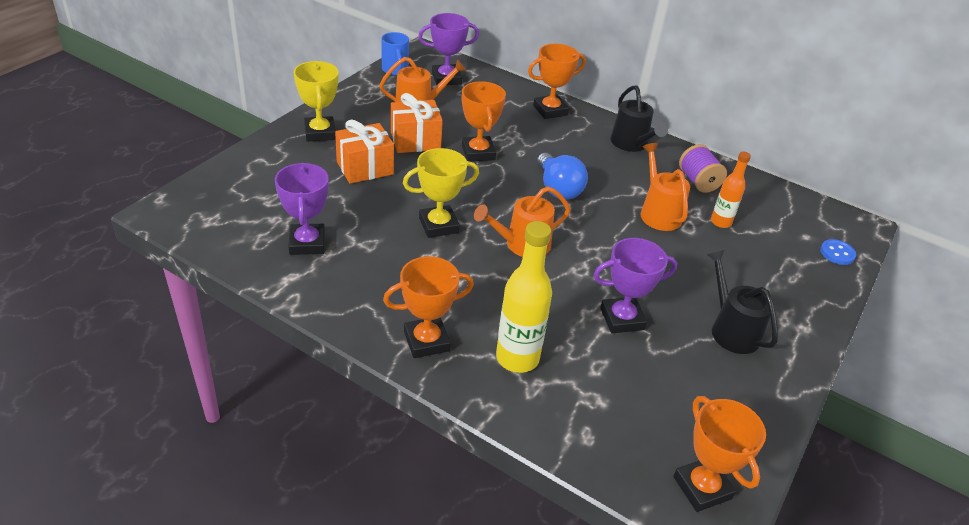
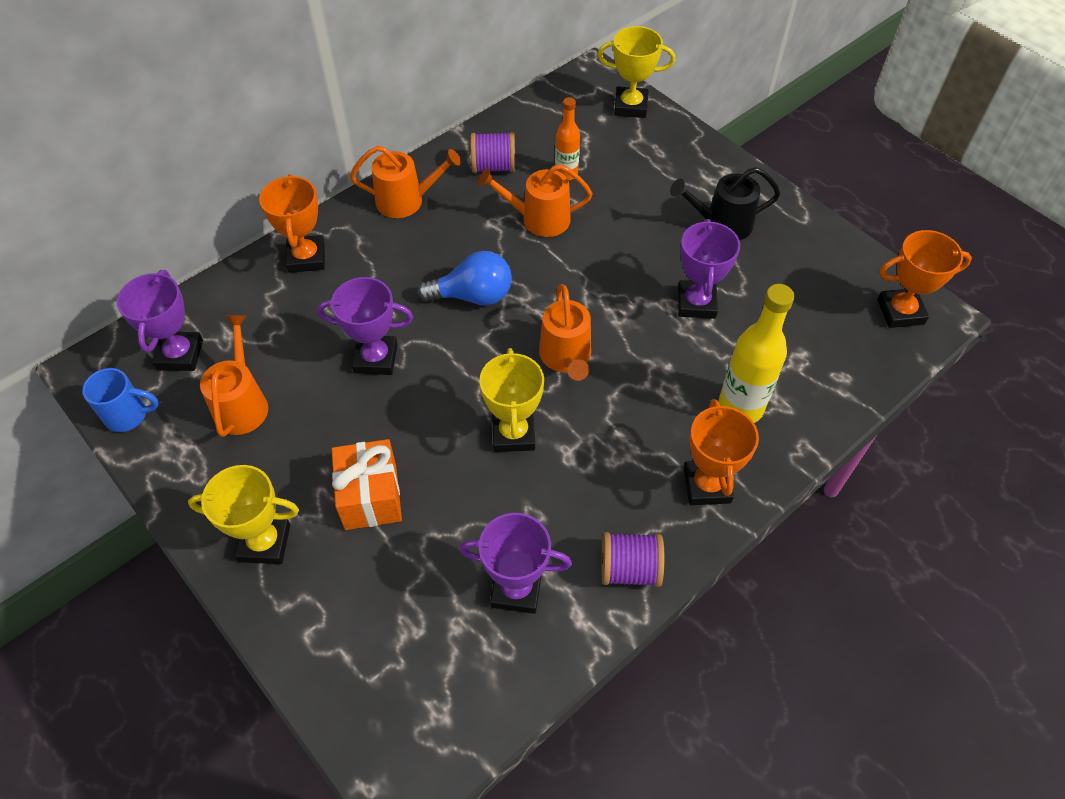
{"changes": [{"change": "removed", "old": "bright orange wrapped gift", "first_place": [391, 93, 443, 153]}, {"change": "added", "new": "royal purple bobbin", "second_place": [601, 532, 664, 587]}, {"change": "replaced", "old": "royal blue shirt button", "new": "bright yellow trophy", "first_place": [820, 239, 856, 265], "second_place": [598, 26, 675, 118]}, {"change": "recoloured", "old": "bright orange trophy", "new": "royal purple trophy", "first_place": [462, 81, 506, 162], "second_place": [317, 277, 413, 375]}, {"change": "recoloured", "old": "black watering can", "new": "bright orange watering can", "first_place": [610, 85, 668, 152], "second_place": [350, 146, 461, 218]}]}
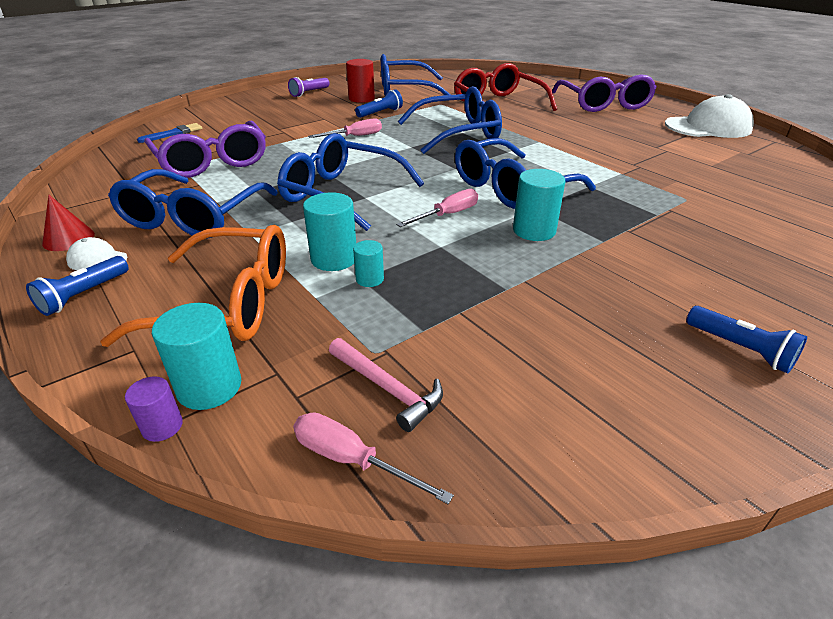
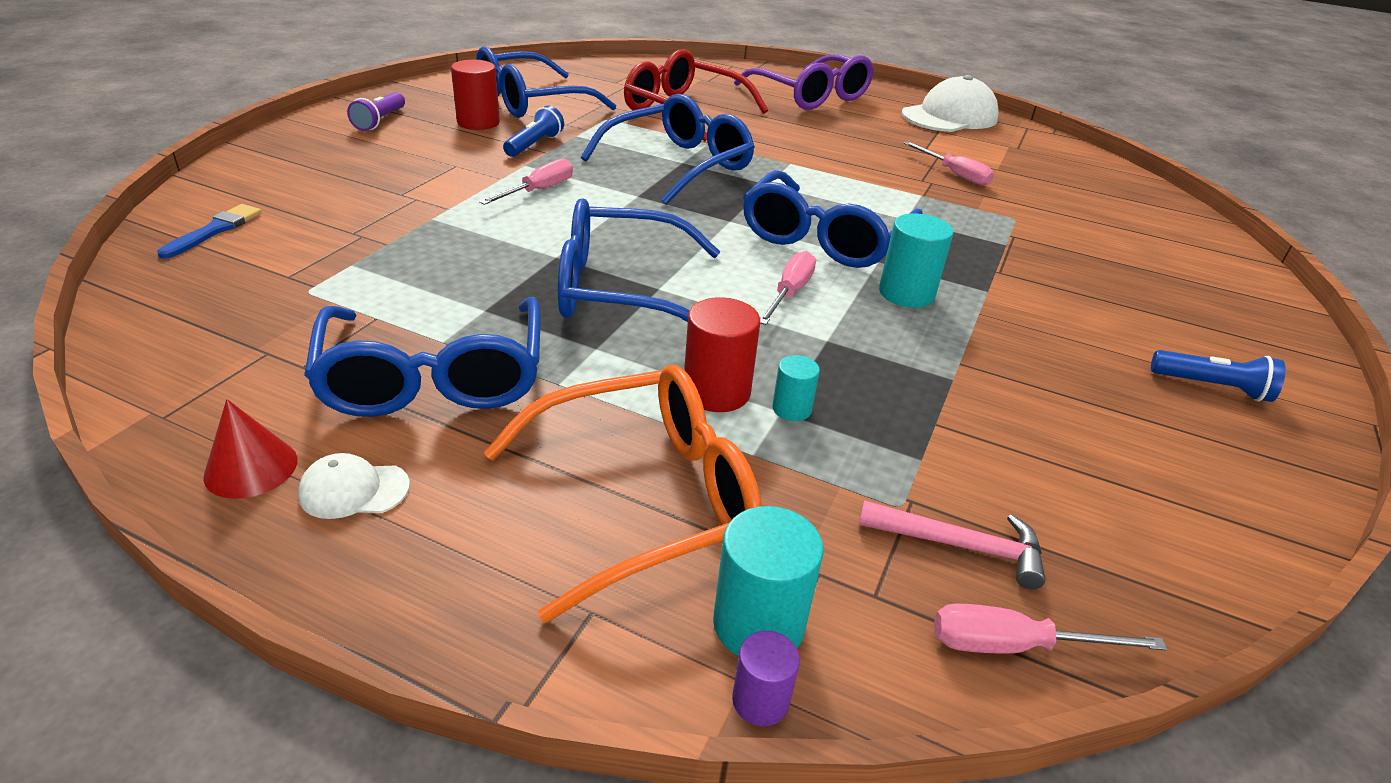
{"changes": [{"change": "removed", "old": "royal blue flashlight", "first_place": [26, 256, 129, 316]}, {"change": "removed", "old": "royal purple spectacles", "first_place": [144, 121, 266, 178]}, {"change": "added", "new": "rose-pink screwdriver", "second_place": [904, 141, 994, 186]}, {"change": "recoloured", "old": "teal solid cylinder", "new": "red solid cylinder", "first_place": [303, 192, 356, 271], "second_place": [684, 297, 760, 412]}]}
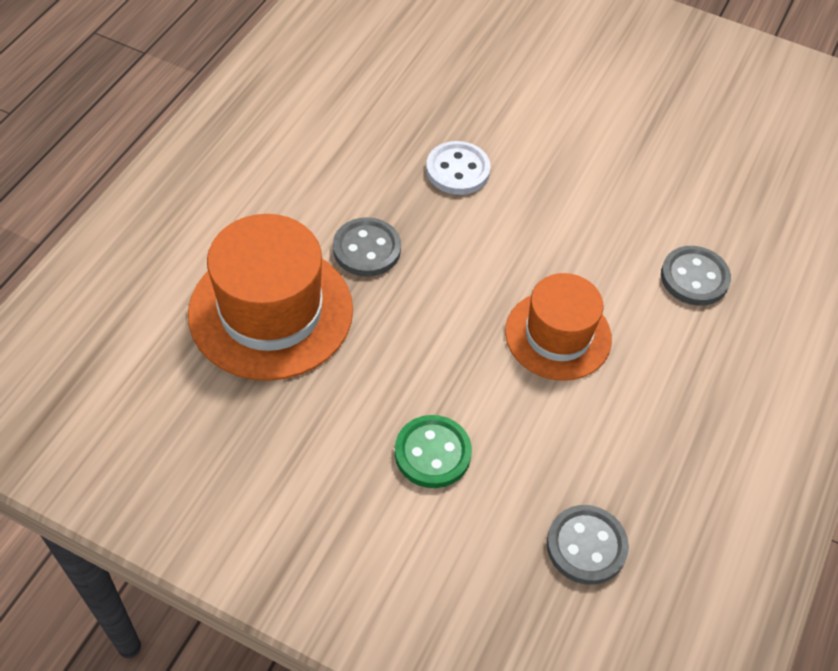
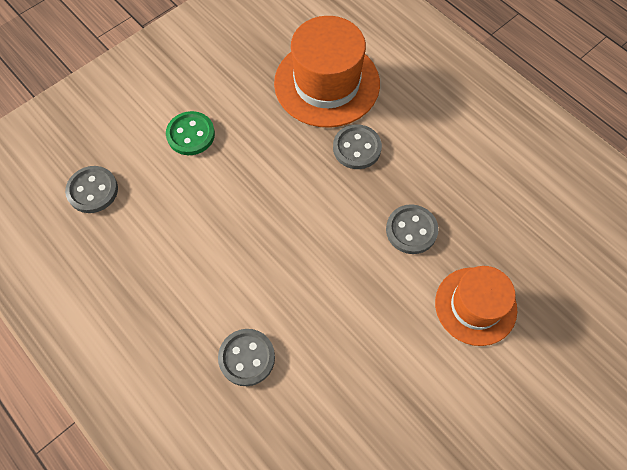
{"changes": [{"change": "moved", "old": "bright orange tall hat", "first_place": [505, 273, 612, 381], "second_place": [435, 266, 517, 346]}, {"change": "recoloured", "old": "pure white shirt button", "new": "gray shirt button", "first_place": [426, 141, 491, 195], "second_place": [386, 204, 439, 254]}]}
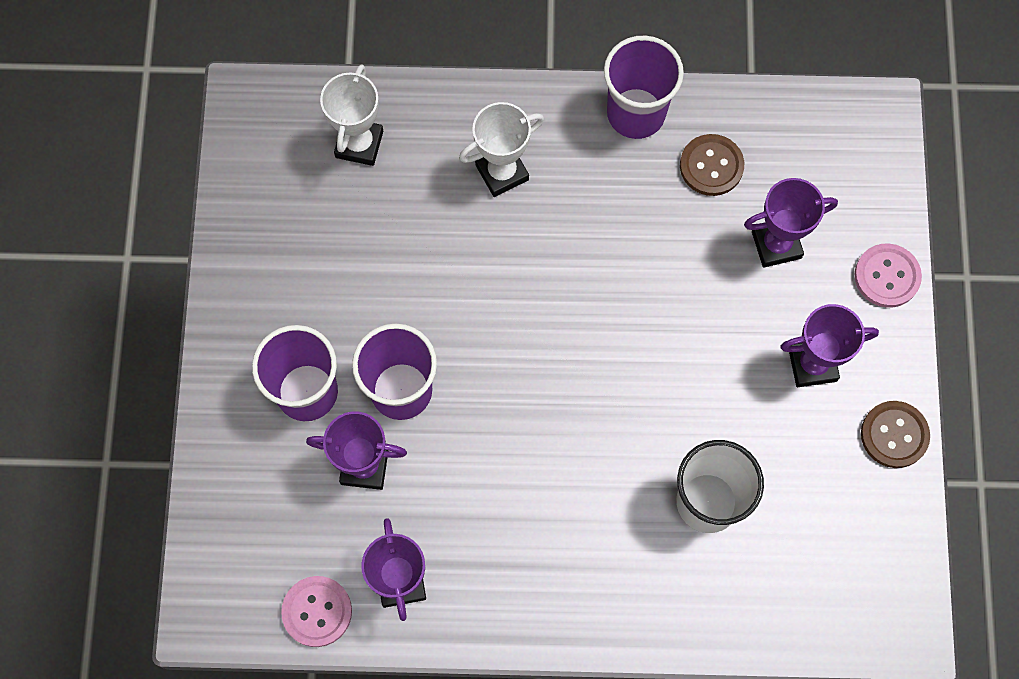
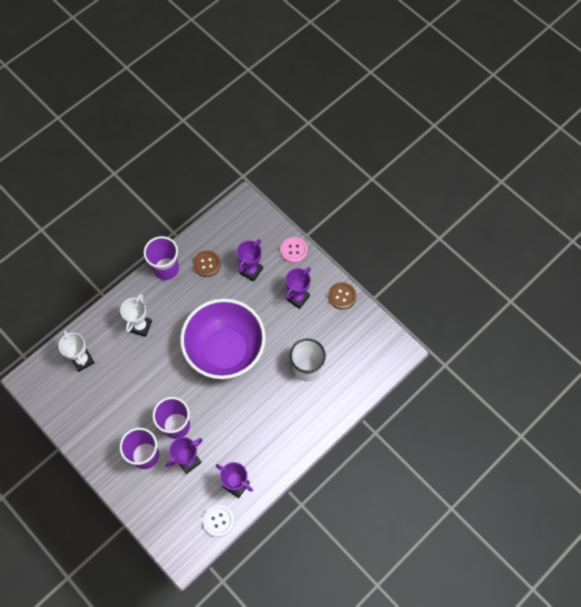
{"changes": [{"change": "added", "new": "royal purple serving bowl", "second_place": [180, 299, 266, 379]}, {"change": "recoloured", "old": "rose-pink shirt button", "new": "pure white shirt button", "first_place": [281, 576, 352, 647], "second_place": [203, 505, 234, 537]}]}
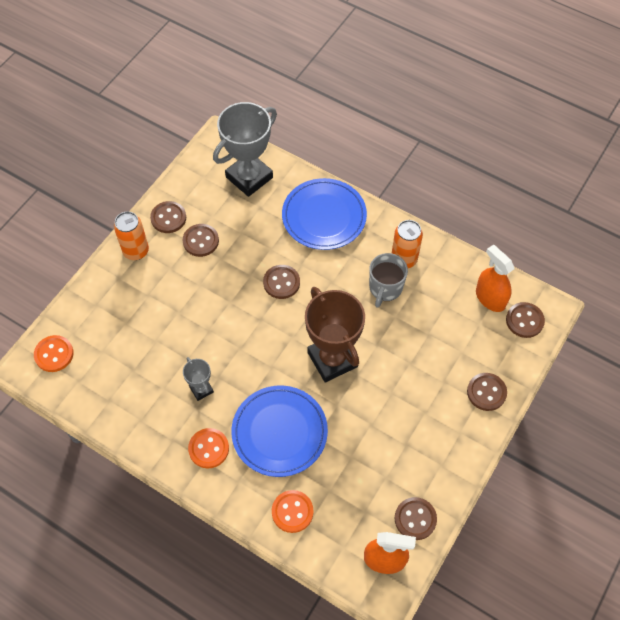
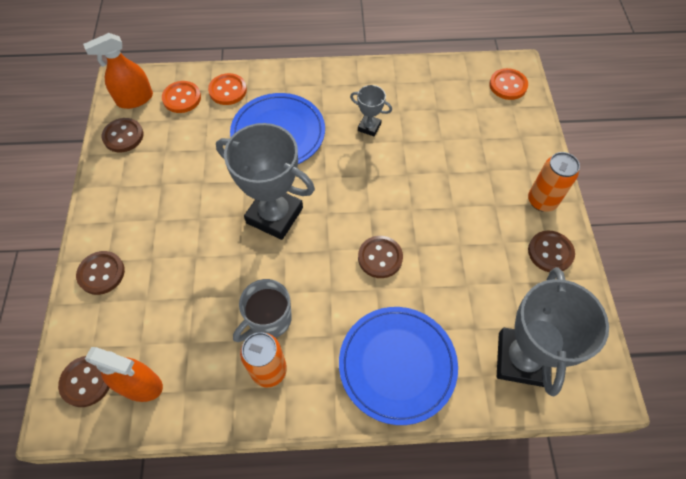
{"changes": [{"change": "removed", "old": "russet shirt button", "first_place": [183, 224, 219, 257]}, {"change": "moved", "old": "bright orange shirt button", "first_place": [188, 428, 229, 468], "second_place": [162, 81, 201, 113]}, {"change": "recoloured", "old": "russet trophy", "new": "gray trophy", "first_place": [305, 287, 365, 383], "second_place": [216, 123, 315, 240]}, {"change": "turned", "old": "gray coffee mug", "first_place": [369, 253, 408, 308], "second_place": [233, 279, 292, 342], "degrees": -120}]}
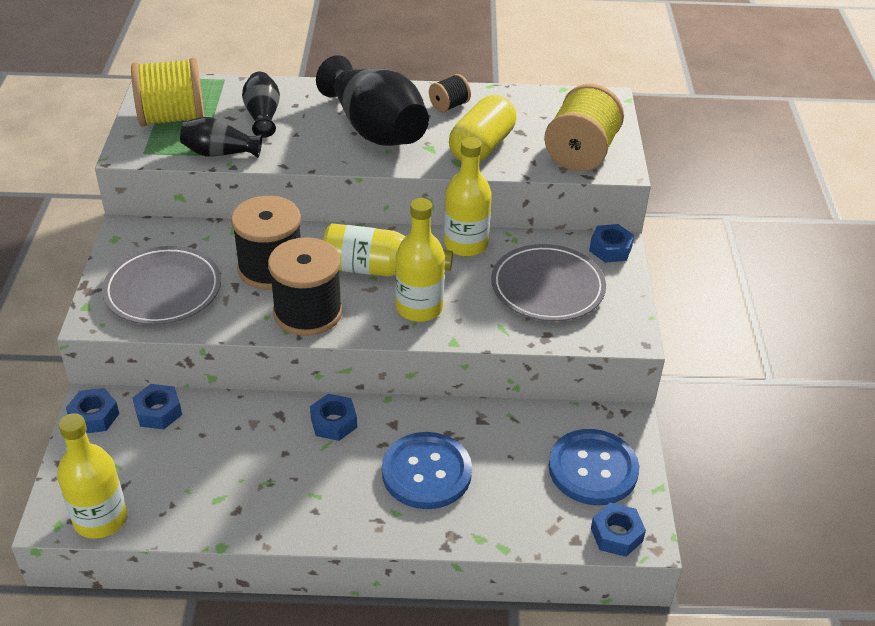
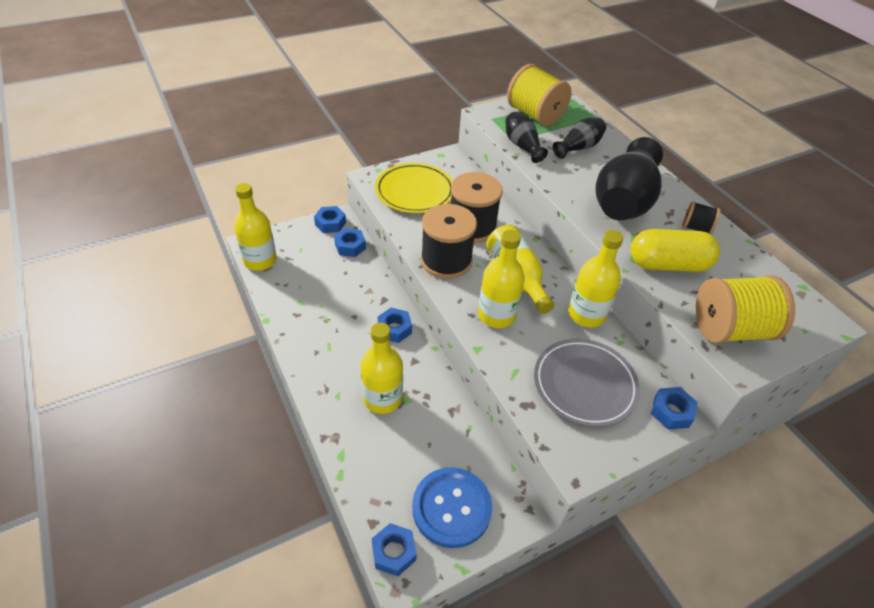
{"changes": [{"change": "replaced", "old": "royal blue shirt button", "new": "bright yellow bottle", "first_place": [382, 432, 472, 509], "second_place": [360, 323, 403, 414]}, {"change": "recoloured", "old": "gray plate", "new": "bright yellow plate", "first_place": [102, 246, 221, 325], "second_place": [375, 163, 453, 213]}]}
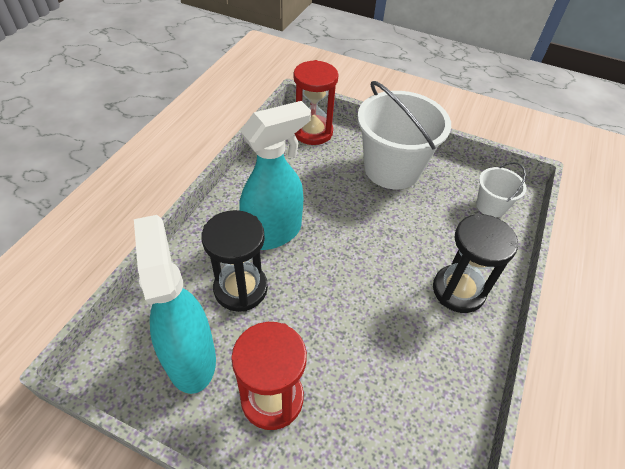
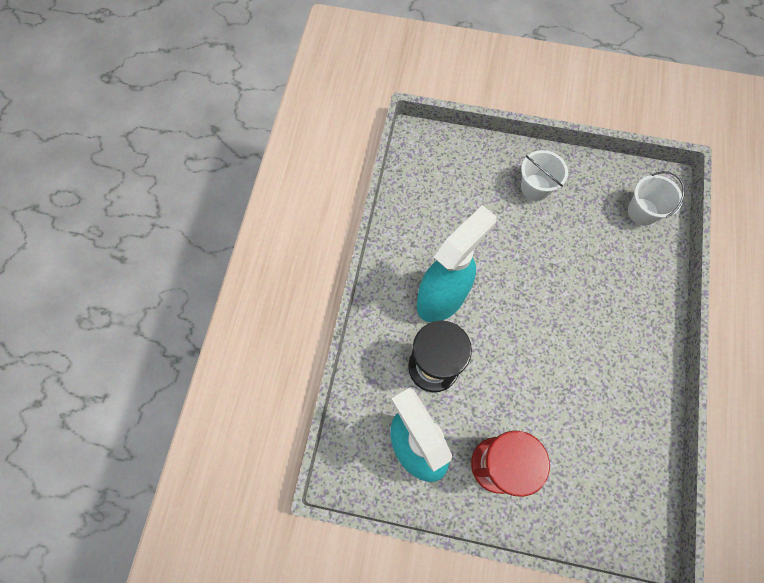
{"changes": [{"change": "removed", "old": "red sand timer", "first_place": [293, 60, 339, 145]}, {"change": "removed", "old": "black sand timer", "first_place": [433, 213, 519, 313]}, {"change": "resized", "old": "pure white pail", "first_place": [357, 81, 451, 189], "second_place": [521, 150, 568, 201], "factor": 0.49}]}
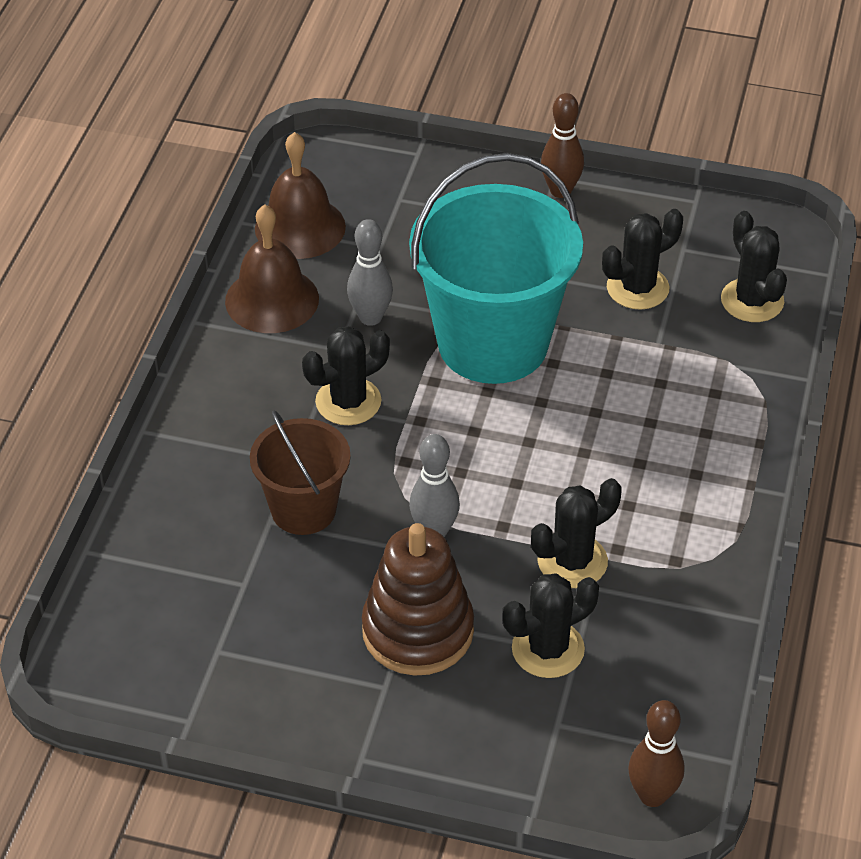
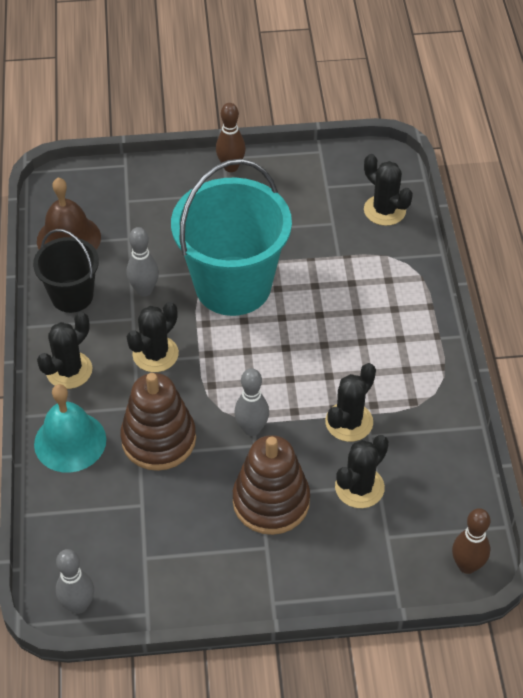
{"changes": [{"change": "added", "new": "teal bell", "second_place": [34, 384, 106, 472]}, {"change": "added", "new": "gray tenpin", "second_place": [56, 549, 94, 614]}, {"change": "moved", "old": "black cactus", "first_place": [602, 209, 683, 310], "second_place": [37, 312, 93, 389]}, {"change": "replaced", "old": "russet bell", "new": "black pail", "first_place": [225, 205, 319, 333], "second_place": [33, 229, 99, 313]}, {"change": "replaced", "old": "russet pail", "new": "russet stacking rings", "first_place": [250, 411, 351, 535], "second_place": [120, 373, 196, 471]}]}
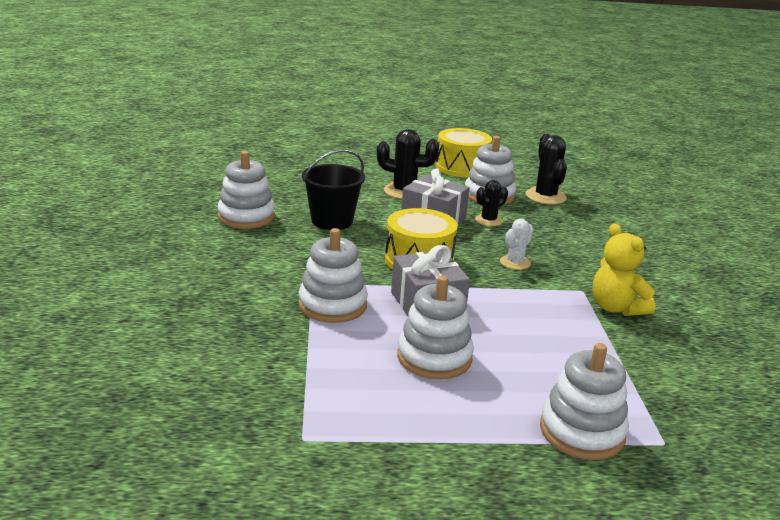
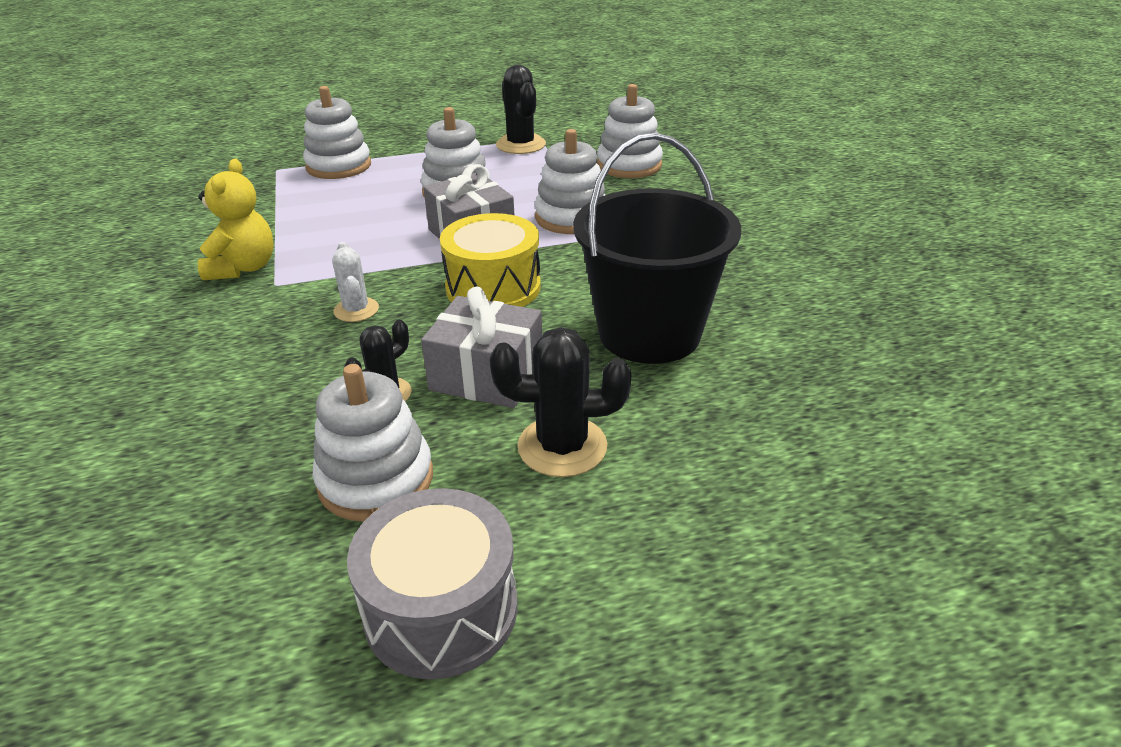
{"changes": [{"change": "moved", "old": "pure white stacking rings", "first_place": [217, 151, 275, 229], "second_place": [597, 84, 663, 178]}, {"change": "moved", "old": "black cactus", "first_place": [525, 134, 567, 205], "second_place": [496, 65, 546, 154]}, {"change": "recoloured", "old": "bright yellow snare drum", "new": "gray snare drum", "first_place": [436, 128, 492, 178], "second_place": [347, 488, 518, 679]}, {"change": "turned", "old": "pure white cactus", "first_place": [500, 219, 533, 270], "second_place": [332, 242, 379, 322], "degrees": -45}, {"change": "turned", "old": "bright yellow teddy", "first_place": [592, 223, 655, 316], "second_place": [198, 159, 274, 280], "degrees": 45}, {"change": "resized", "old": "black pail", "first_place": [302, 150, 365, 230], "second_place": [573, 133, 741, 364], "factor": 1.5}]}
